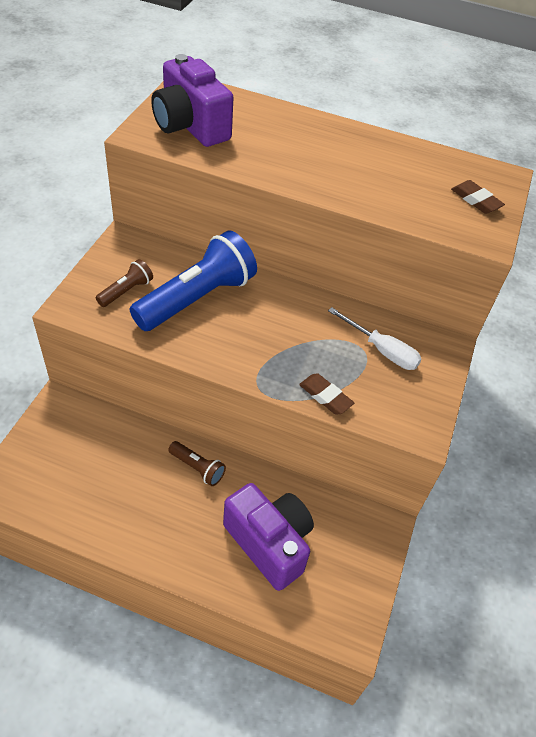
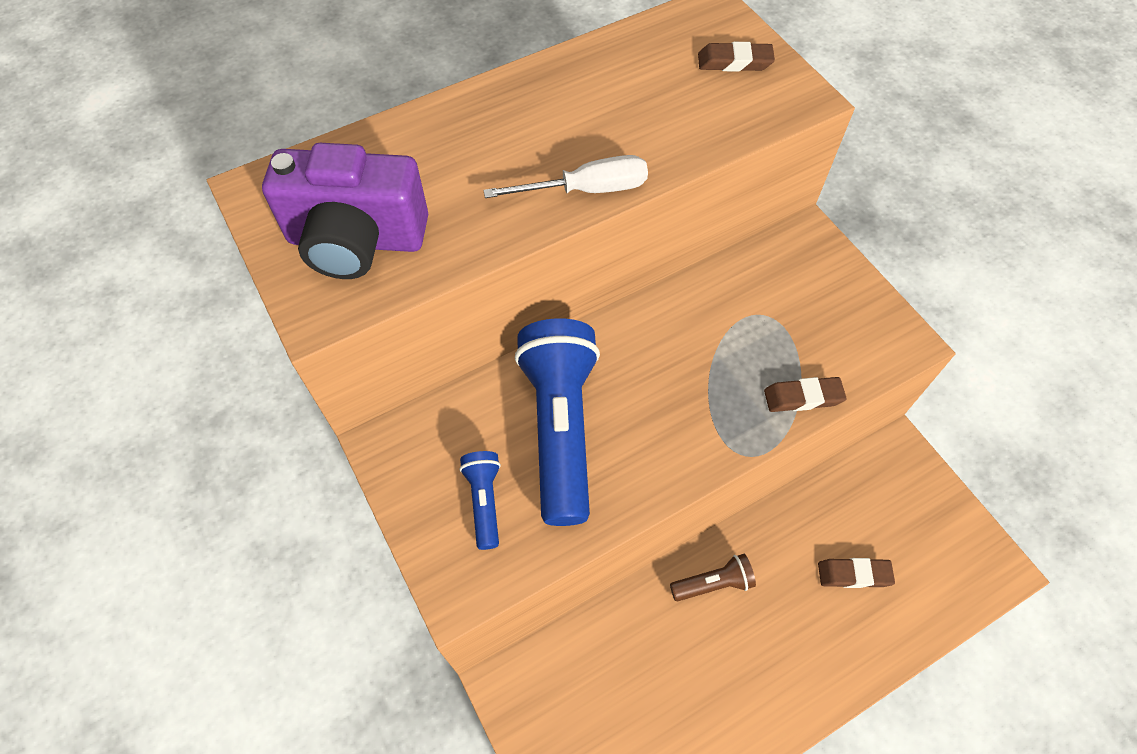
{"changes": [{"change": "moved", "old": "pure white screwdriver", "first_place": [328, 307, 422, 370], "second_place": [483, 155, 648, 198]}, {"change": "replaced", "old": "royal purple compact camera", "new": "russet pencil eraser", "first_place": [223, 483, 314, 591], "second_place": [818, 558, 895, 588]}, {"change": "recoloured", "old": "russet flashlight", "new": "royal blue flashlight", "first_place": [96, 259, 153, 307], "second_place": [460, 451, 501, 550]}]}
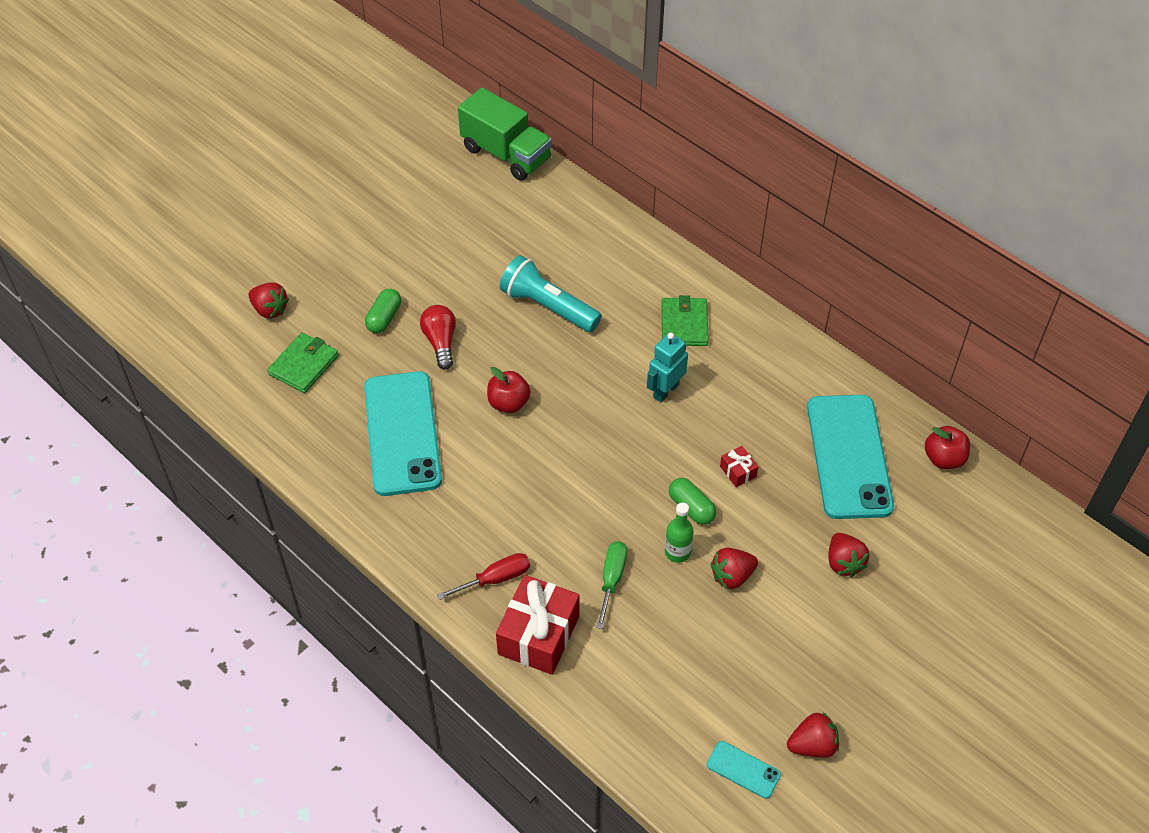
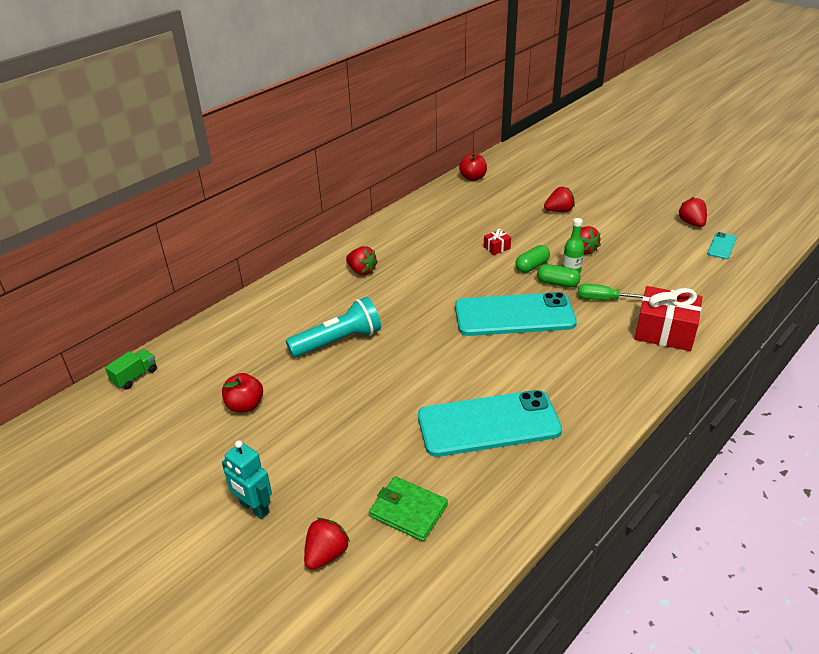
{"changes": [{"change": "removed", "old": "red bulb", "first_place": [420, 305, 456, 370]}, {"change": "removed", "old": "red screwdriver", "first_place": [437, 553, 530, 600]}, {"change": "moved", "old": "green pill", "first_place": [365, 289, 401, 333], "second_place": [537, 264, 581, 288]}, {"change": "moved", "old": "red toy apple", "first_place": [487, 367, 531, 413], "second_place": [222, 373, 263, 413]}, {"change": "moved", "old": "teal toy robot", "first_place": [647, 333, 688, 403], "second_place": [222, 440, 272, 519]}, {"change": "moved", "old": "teal phone", "first_place": [807, 395, 894, 519], "second_place": [455, 292, 577, 336]}, {"change": "replaced", "old": "green card wallet", "new": "red strawberry", "first_place": [661, 295, 709, 346], "second_place": [346, 246, 378, 275]}, {"change": "turned", "old": "teal flashlight", "first_place": [500, 255, 602, 332], "second_place": [286, 297, 381, 358], "degrees": -150}, {"change": "resized", "old": "green toy truck", "first_place": [458, 88, 552, 181], "second_place": [105, 349, 157, 390], "factor": 0.48}]}
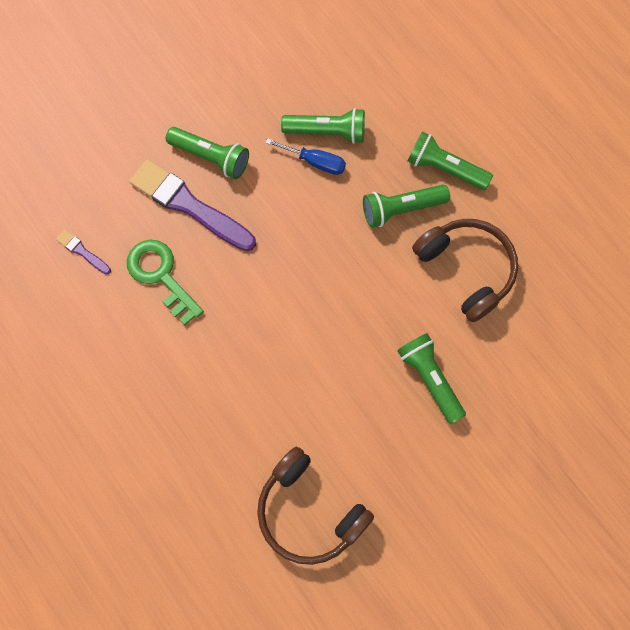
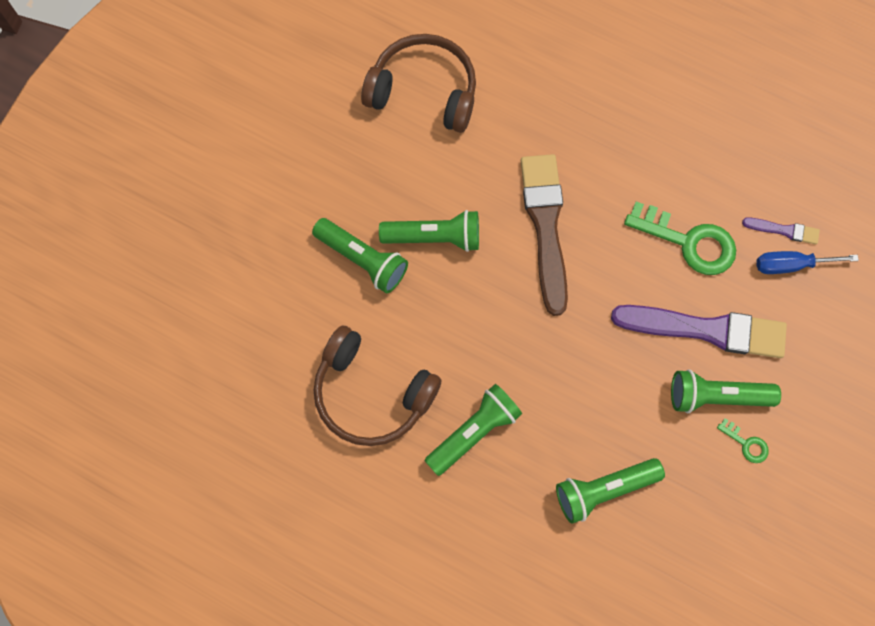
{"changes": [{"change": "added", "new": "russet paintbrush", "second_place": [521, 154, 568, 316]}, {"change": "added", "new": "green latchkey", "second_place": [717, 418, 769, 463]}, {"change": "moved", "old": "royal blue screwdriver", "first_place": [265, 138, 346, 175], "second_place": [757, 251, 859, 274]}, {"change": "moved", "old": "green flashlight", "first_place": [408, 132, 493, 190], "second_place": [379, 210, 479, 252]}]}
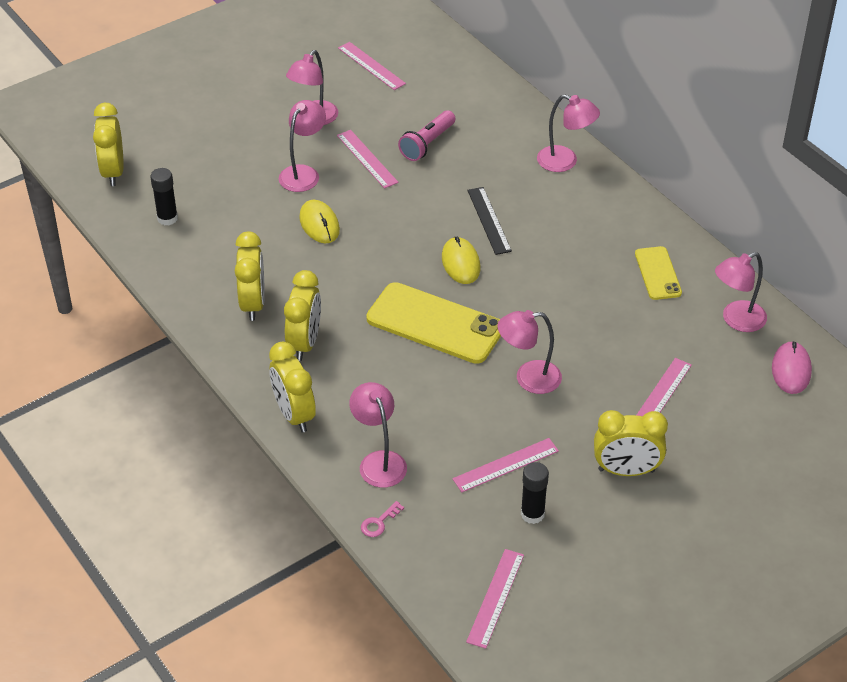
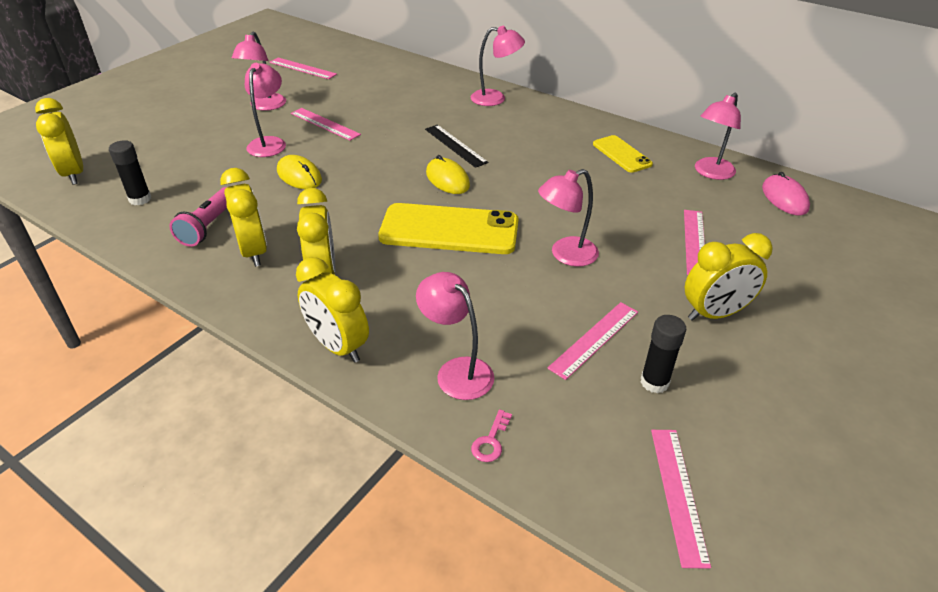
{"changes": [{"change": "moved", "old": "rose-pink flashlight", "first_place": [398, 110, 456, 161], "second_place": [169, 187, 227, 247]}]}
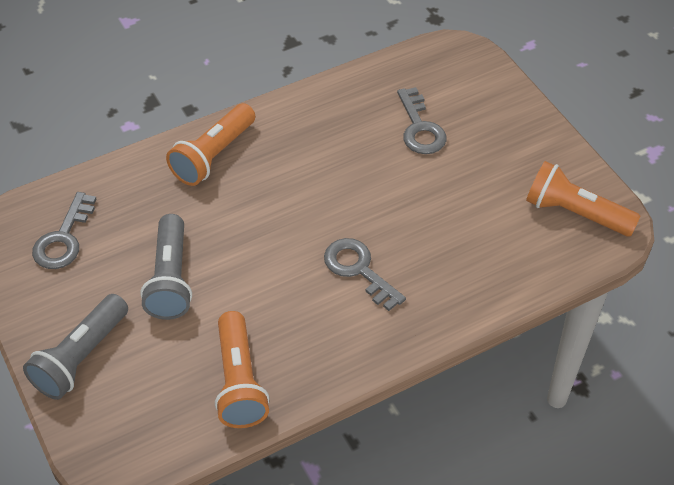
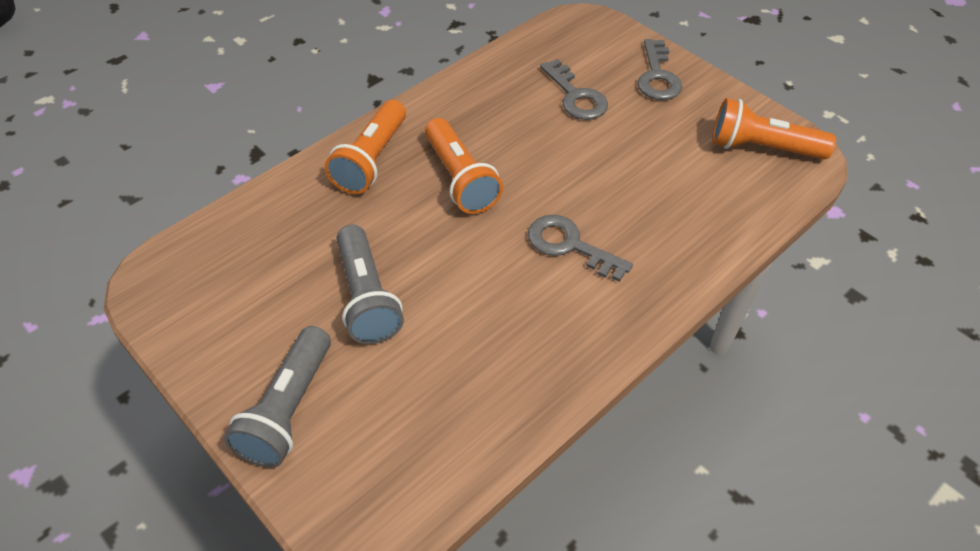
{"changes": [{"change": "moved", "old": "gray latchkey", "first_place": [32, 192, 96, 269], "second_place": [637, 39, 682, 100]}, {"change": "moved", "old": "bright orange flashlight", "first_place": [215, 311, 270, 428], "second_place": [425, 118, 503, 214]}]}
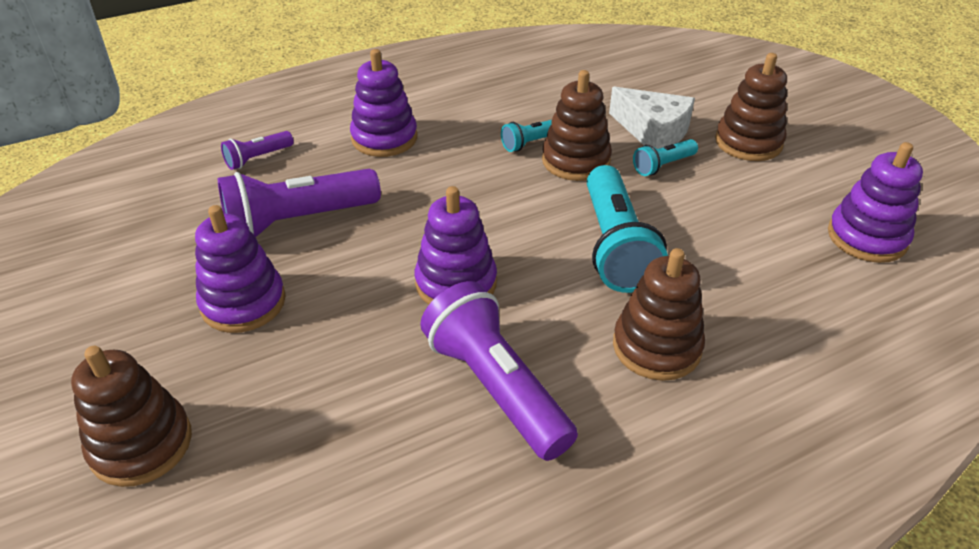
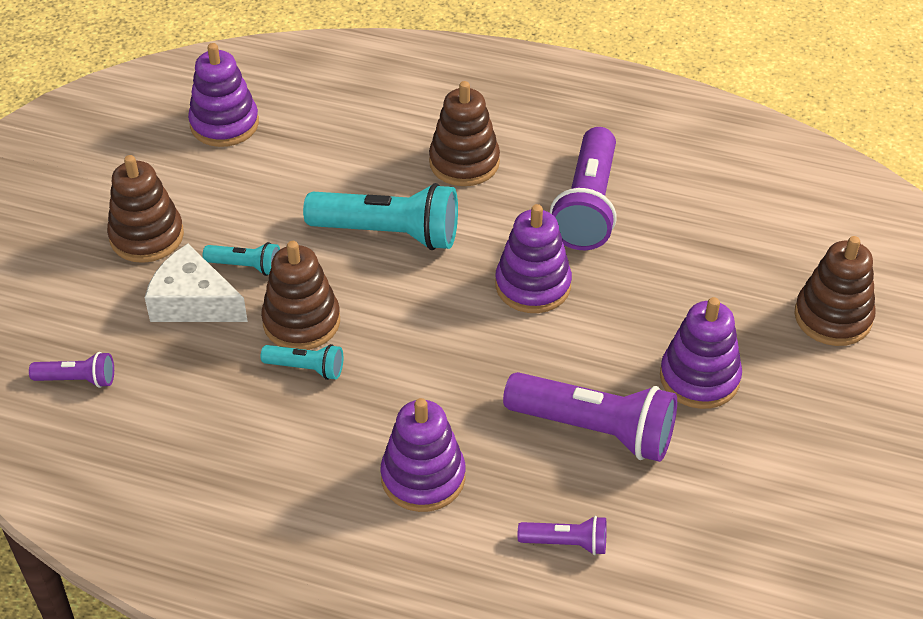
{"changes": [{"change": "added", "new": "royal purple flashlight", "second_place": [29, 352, 114, 388]}, {"change": "turned", "old": "teal flashlight", "first_place": [587, 165, 668, 293], "second_place": [303, 183, 458, 250], "degrees": 60}, {"change": "turned", "old": "pure white piece of cheese", "first_place": [609, 87, 695, 149], "second_place": [144, 244, 248, 322], "degrees": -60}]}
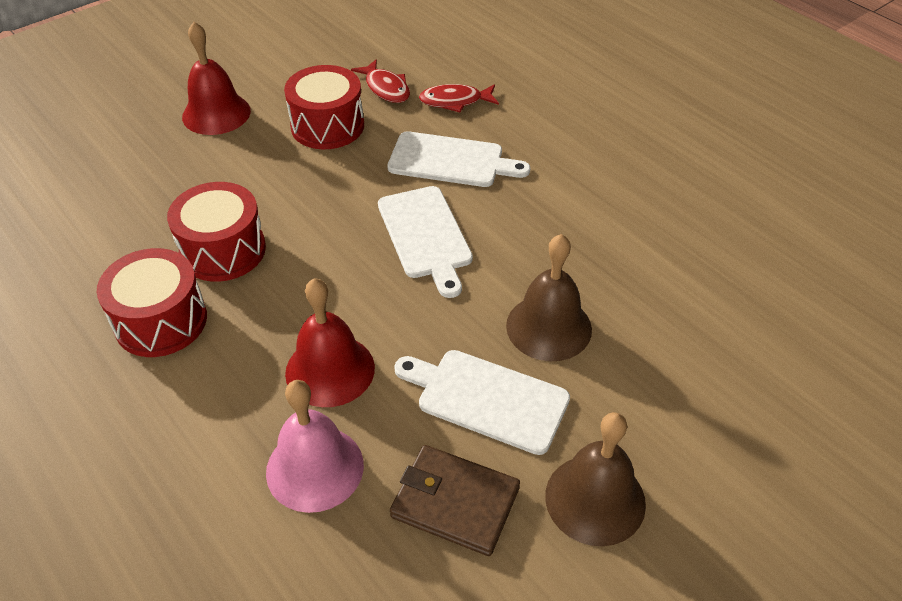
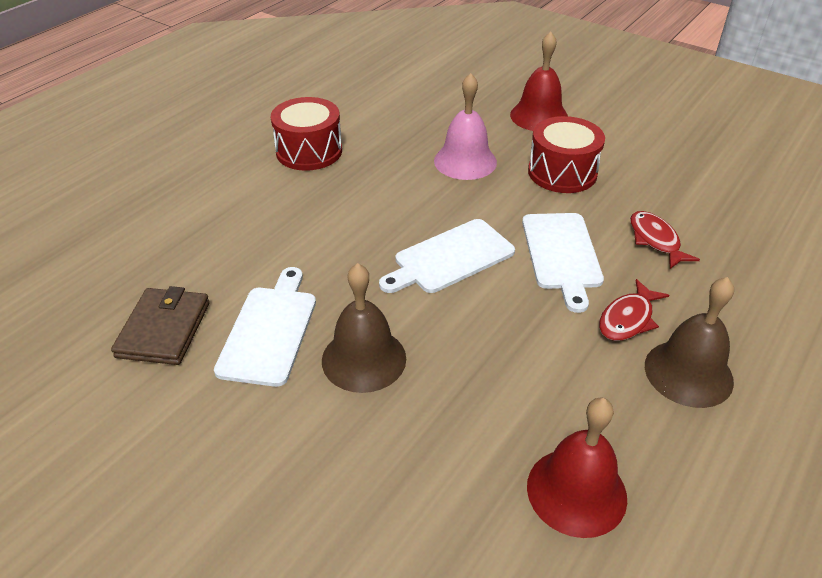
{"changes": [{"change": "removed", "old": "red snare drum", "first_place": [167, 182, 266, 282]}, {"change": "moved", "old": "rose-pink bell", "first_place": [266, 380, 364, 513], "second_place": [434, 73, 497, 180]}, {"change": "moved", "old": "red bell", "first_place": [285, 278, 375, 407], "second_place": [527, 397, 627, 538]}, {"change": "moved", "old": "red fish", "first_place": [351, 59, 410, 103], "second_place": [599, 279, 669, 341]}, {"change": "moved", "old": "russet bell", "first_place": [545, 412, 646, 546], "second_place": [645, 277, 734, 408]}]}
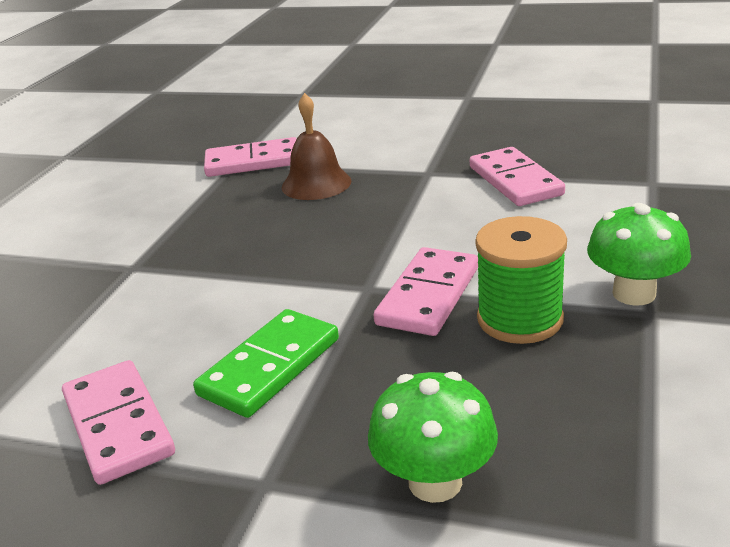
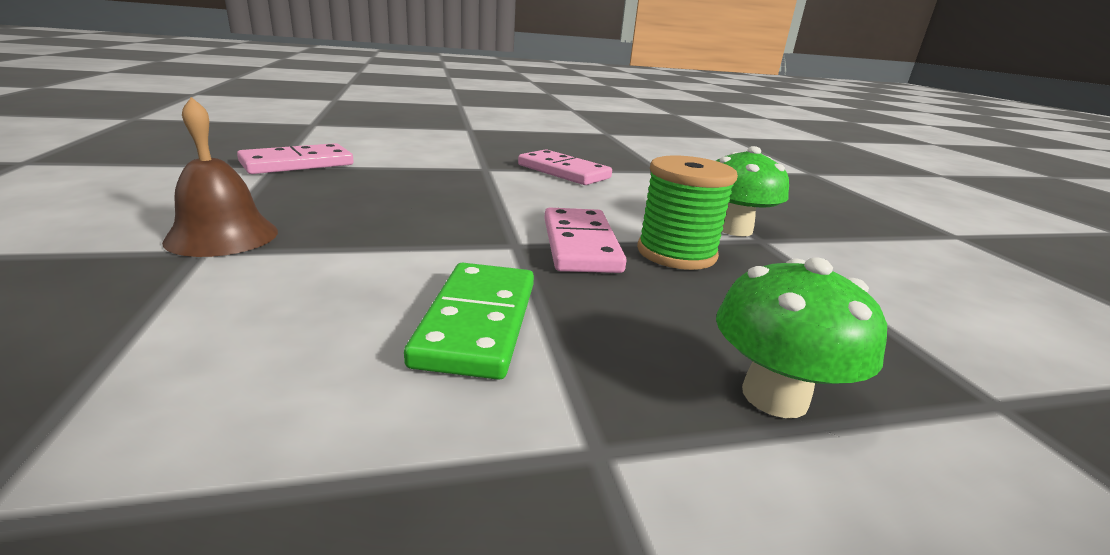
{"changes": [{"change": "removed", "old": "rose-pink domino piece", "first_place": [62, 360, 175, 485]}, {"change": "moved", "old": "russet bell", "first_place": [282, 93, 351, 200], "second_place": [162, 97, 278, 257]}]}
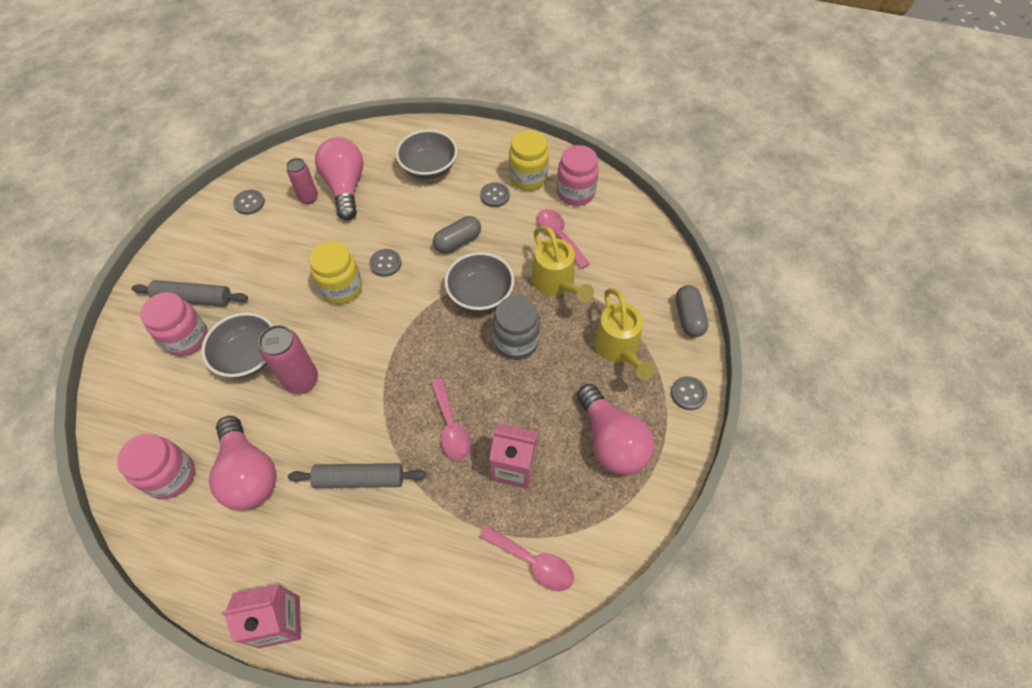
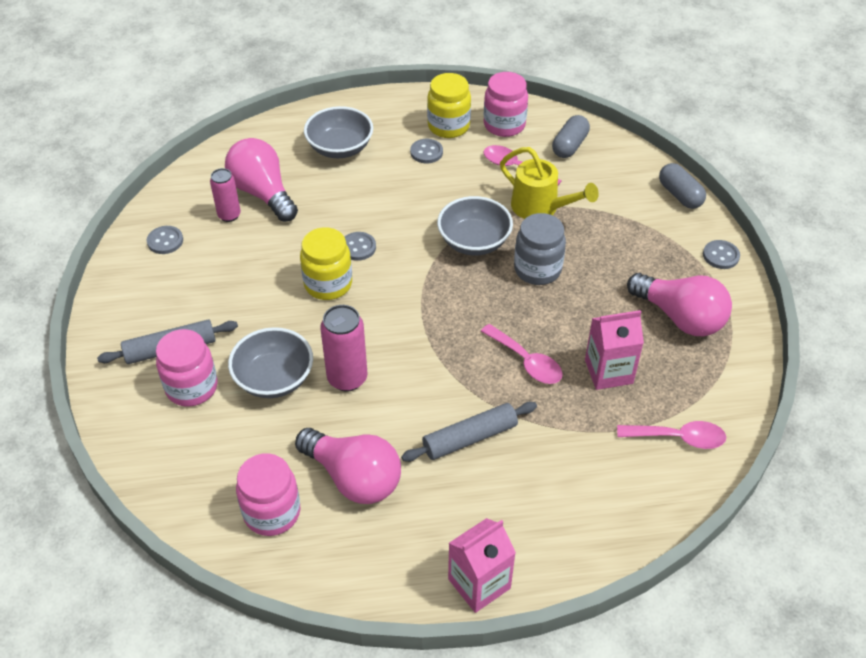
{"changes": [{"change": "removed", "old": "bright yellow watering can", "first_place": [594, 288, 655, 380]}, {"change": "moved", "old": "gray pill", "first_place": [433, 216, 481, 253], "second_place": [552, 115, 590, 158]}]}
